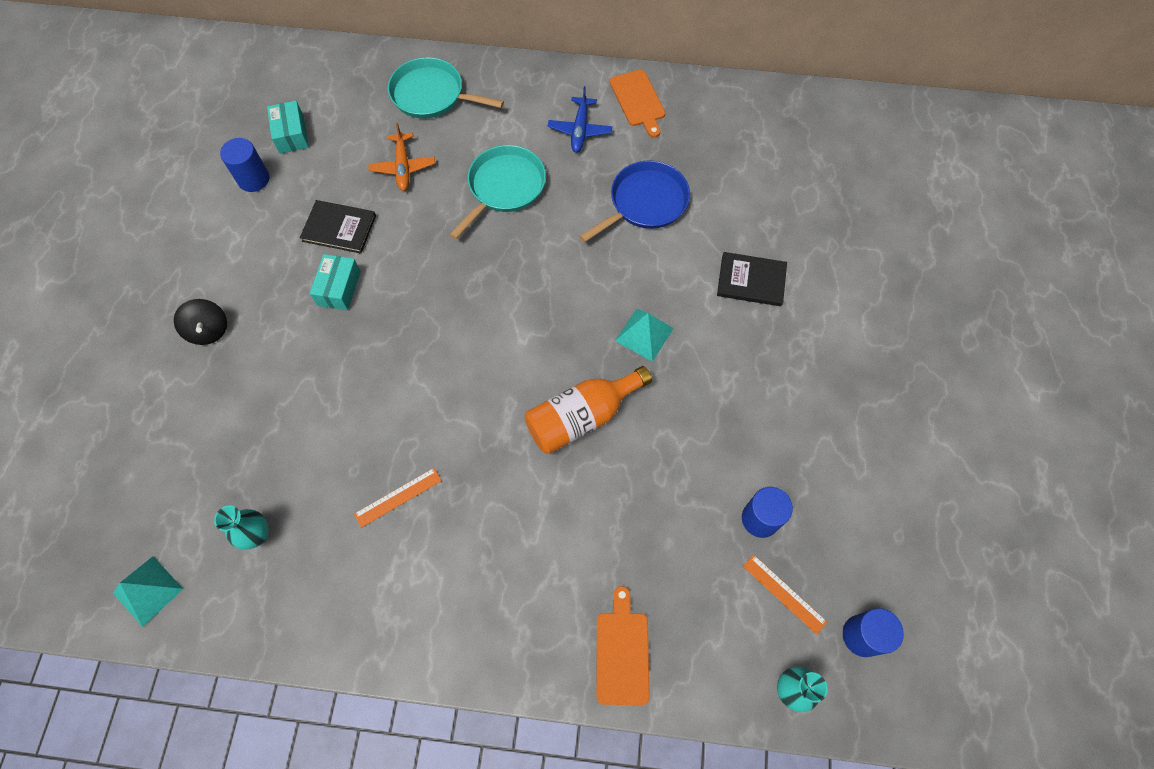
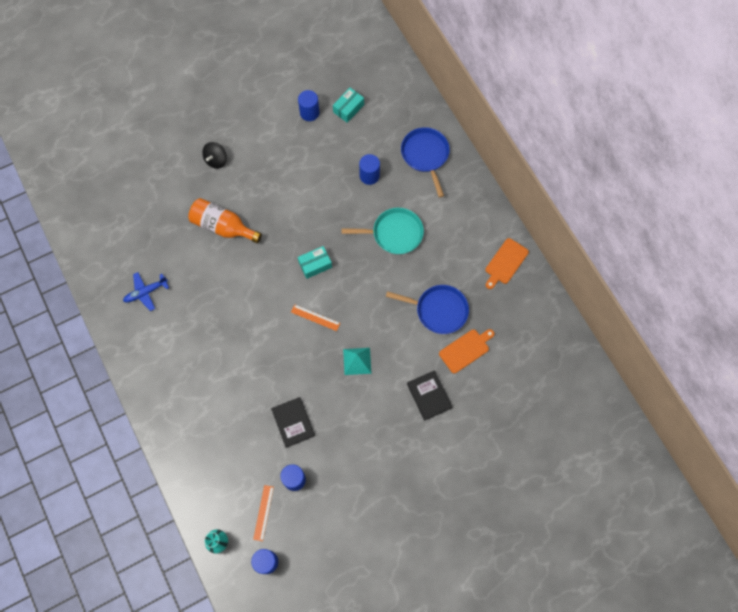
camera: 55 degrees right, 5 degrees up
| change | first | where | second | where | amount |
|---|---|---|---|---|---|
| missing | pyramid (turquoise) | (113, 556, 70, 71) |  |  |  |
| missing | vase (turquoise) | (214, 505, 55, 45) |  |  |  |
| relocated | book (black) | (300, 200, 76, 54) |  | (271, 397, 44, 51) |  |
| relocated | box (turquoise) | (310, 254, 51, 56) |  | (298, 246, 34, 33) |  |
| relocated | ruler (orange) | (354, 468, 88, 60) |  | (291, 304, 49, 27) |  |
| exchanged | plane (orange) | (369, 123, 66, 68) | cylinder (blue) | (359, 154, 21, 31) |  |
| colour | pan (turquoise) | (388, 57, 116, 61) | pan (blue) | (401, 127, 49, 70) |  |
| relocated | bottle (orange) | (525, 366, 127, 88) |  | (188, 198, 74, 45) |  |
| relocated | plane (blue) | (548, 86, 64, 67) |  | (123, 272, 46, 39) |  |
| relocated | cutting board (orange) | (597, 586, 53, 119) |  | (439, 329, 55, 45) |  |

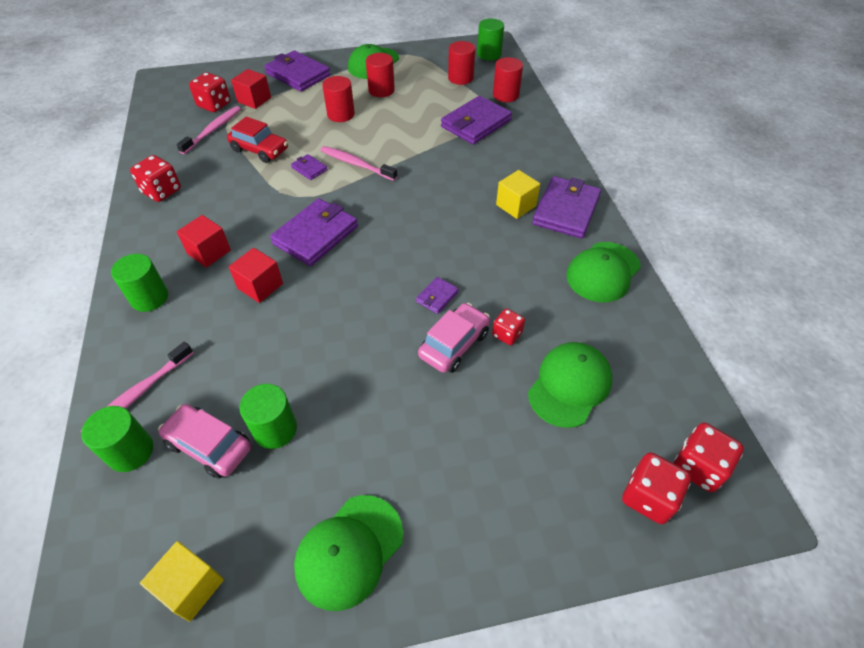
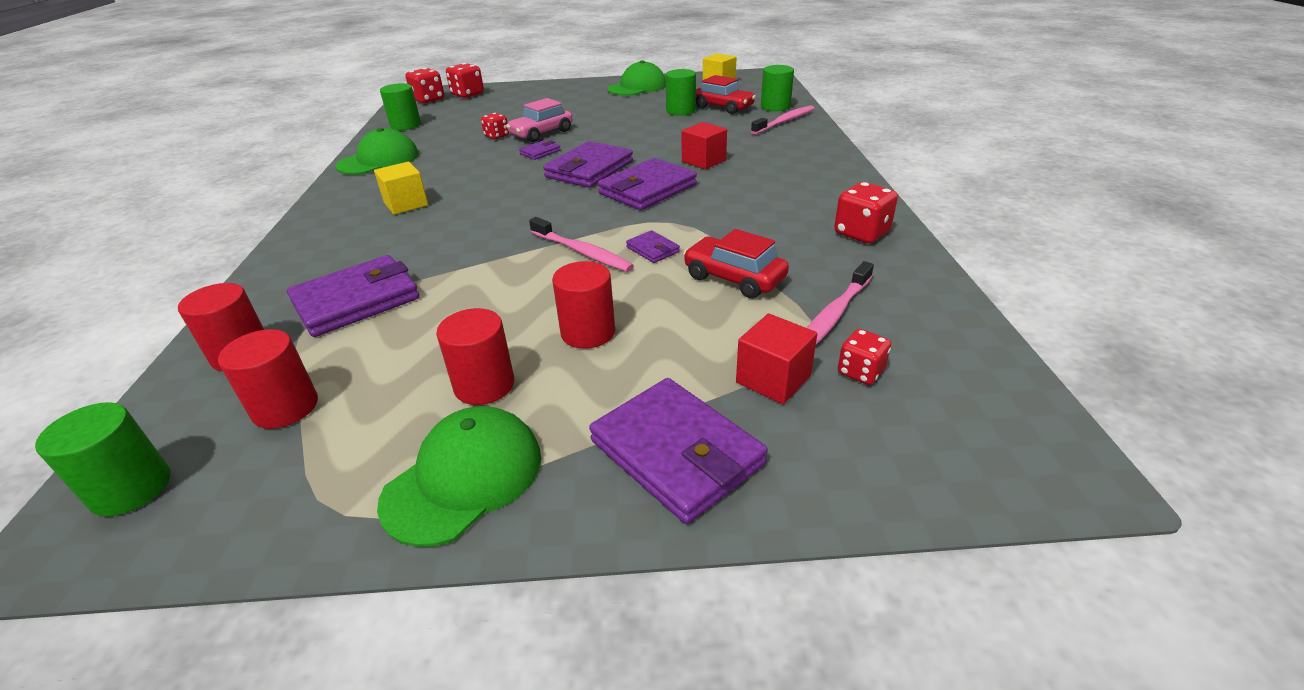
camera: 170 degrees left, 15 degrees down
| change | first | where | second | where | amount |
|---|---|---|---|---|---|
| relocated | cylinder (green) | (111, 254, 57, 58) |  | (380, 83, 41, 47) |  |
| colour | car (pink) | (158, 404, 93, 75) | car (red) | (696, 75, 60, 39) |  |
| missing | cube (red) | (177, 215, 54, 53) |  |  |  |
| size | dice (red) | (189, 72, 42, 40) |  | (838, 329, 53, 56) | x0.64 |
| missing | cap (green) | (528, 342, 84, 86) |  |  |  |
| relocated | wallet (purple) | (532, 176, 69, 62) |  | (543, 141, 90, 47) |  |

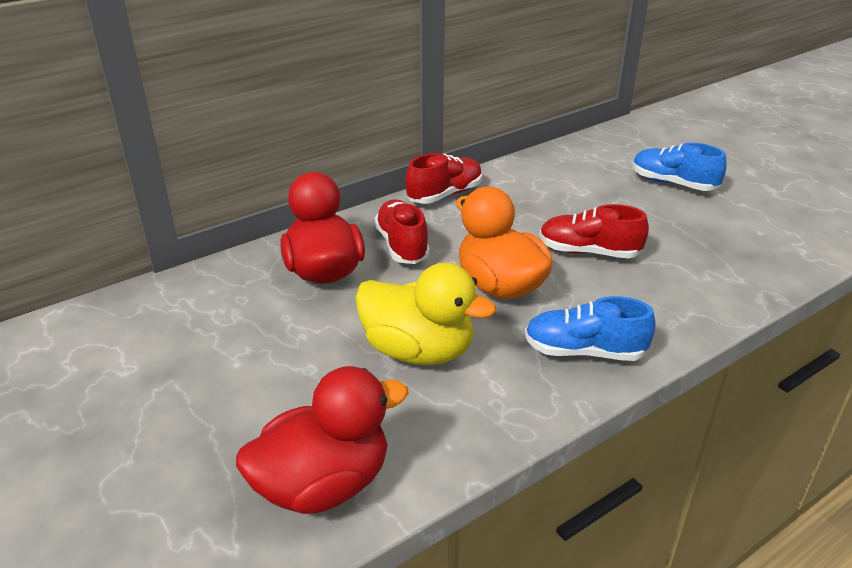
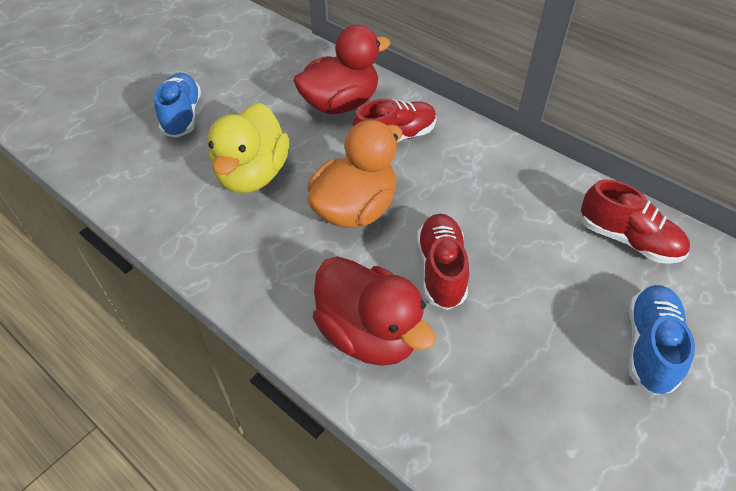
camera: 75 degrees right, 15 degrees up
| change | first | where | second | where | amount |
|---|---|---|---|---|---|
| relocated | duck (red) | (236, 366, 172, 148) |  | (313, 256, 123, 110) |  |
| relocated | shoe (red) | (406, 153, 76, 51) |  | (581, 179, 109, 85) |  |
| relocated | shoe (blue) | (525, 296, 131, 65) |  | (154, 73, 47, 65) |  |

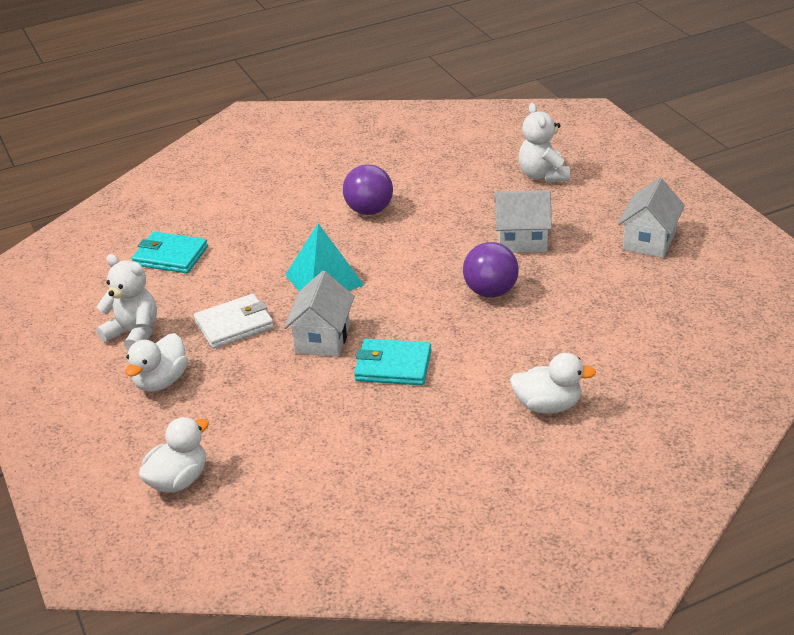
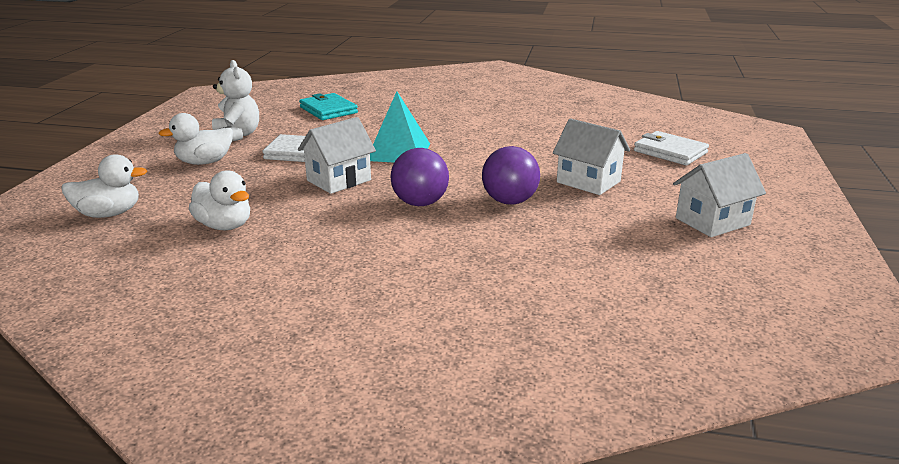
camera: 35 degrees right, 10 degrees down
| change | first | where | second | where | amount |
|---|---|---|---|---|---|
| relocated | ball (purple) | (343, 164, 50, 51) |  | (390, 148, 59, 58) |  |
| missing | wallet (turquoise) | (354, 339, 77, 46) |  |  |  |
| relocated | duck (white) | (510, 353, 86, 61) |  | (189, 170, 61, 60) |  |
| exchanged | teddy bear (white) | (518, 103, 52, 79) | wallet (white) | (634, 131, 75, 34) |  |

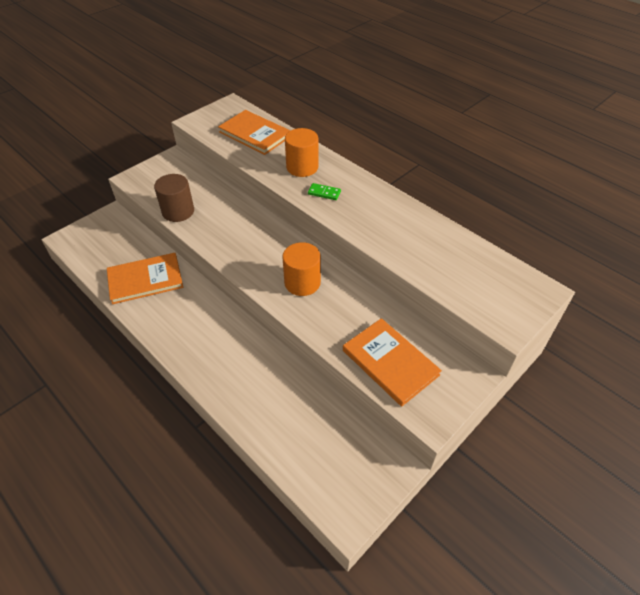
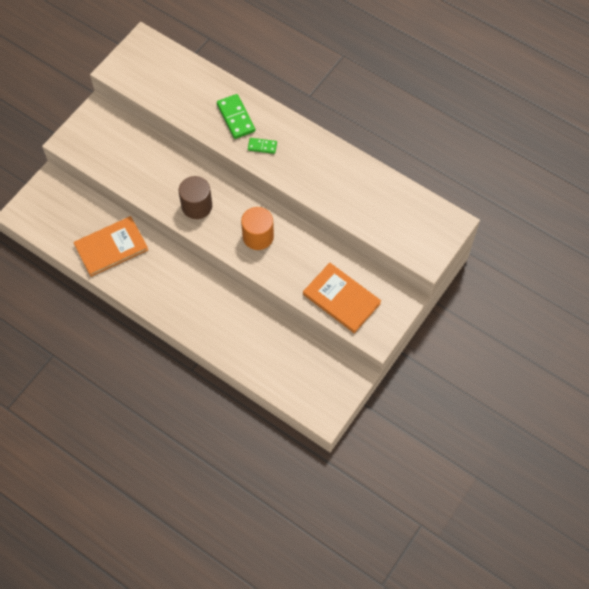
camera: 10 degrees left, 15 degrees up
| change | first | where | second | where | amount |
|---|---|---|---|---|---|
| relocated | cylinder (brown) | (154, 174, 40, 48) |  | (179, 176, 33, 43) |  |
| missing | book (orange) | (218, 110, 73, 45) |  |  |  |
| exchanged | cylinder (orange) | (285, 128, 33, 49) | domino (green) | (217, 94, 38, 45) |  |

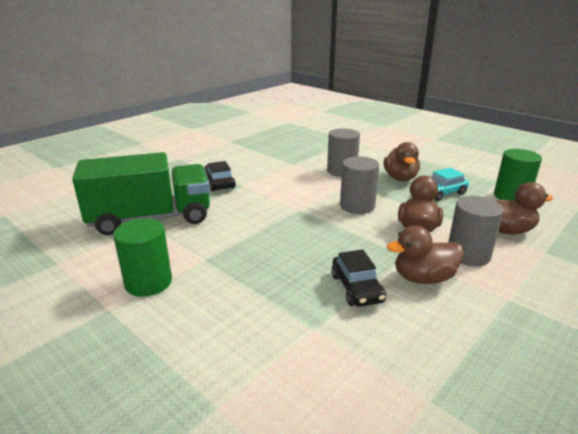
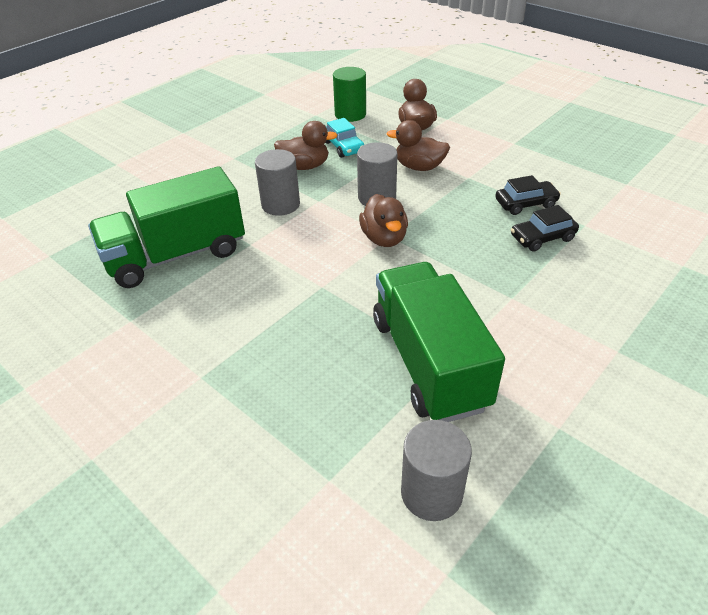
camera: 90 degrees left, 15 degrees up
| change | first | where | second | where | amount |
|---|---|---|---|---|---|
| missing | cylinder (green) | (113, 218, 59, 79) |  |  |  |
| relocated | car (black) | (205, 161, 31, 31) |  | (511, 205, 68, 47) |  |
| relocated | duck (brown) | (387, 226, 77, 58) |  | (359, 194, 49, 53) |  |
| relocated | cylinder (grey) | (448, 196, 56, 70) |  | (401, 420, 71, 101) |  |
| appeared |  |  | truck (green) | (88, 166, 157, 122) |  |

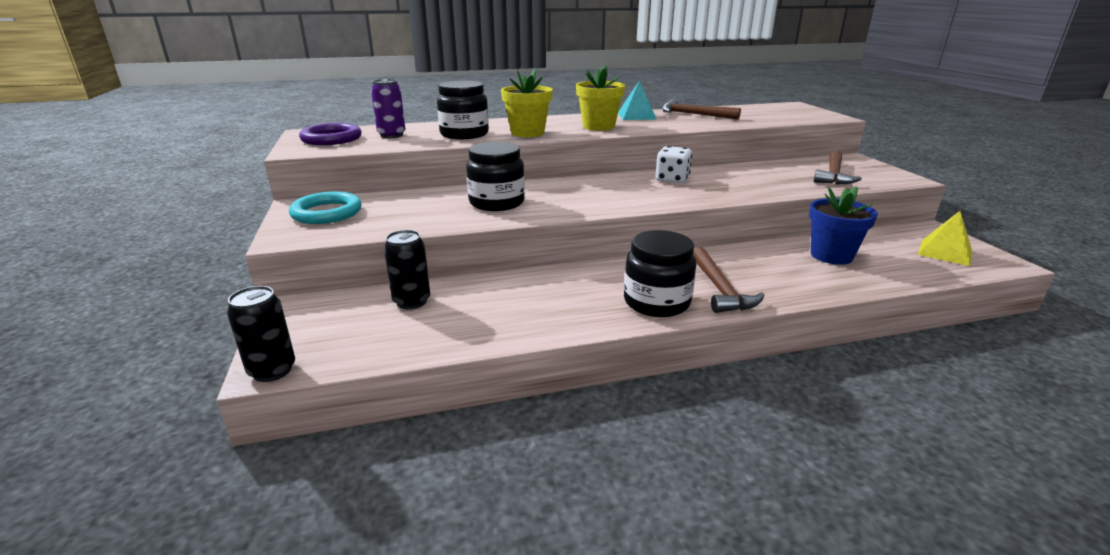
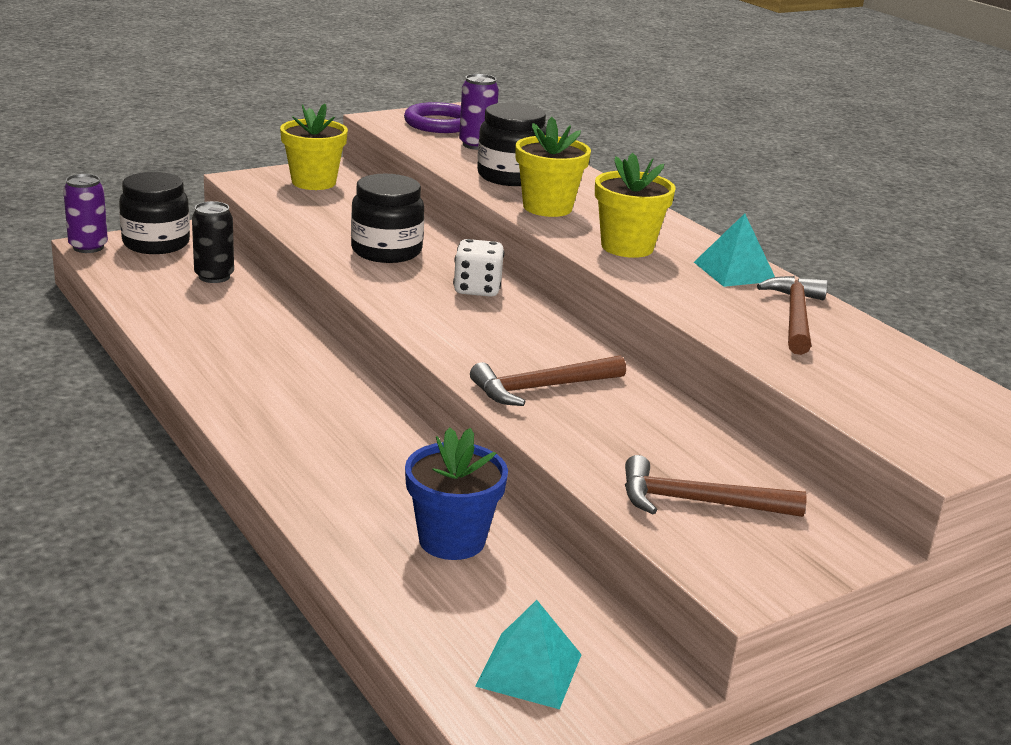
camera: 70 degrees right, 0 degrees up
| change | first | where | second | where | amount |
|---|---|---|---|---|---|
| colour | can (black) | (227, 286, 68, 96) | can (purple) | (63, 174, 45, 79) |  |
| exchanged | ring (turquoise) | (289, 191, 73, 33) | flower pot (yellow) | (280, 104, 68, 86) |  |
| relocated | jar (black) | (624, 230, 72, 87) |  | (119, 172, 71, 82) |  |
| relocated | dice (white) | (656, 146, 36, 37) |  | (453, 239, 51, 58) |  |
| relocated | hammer (brown) | (693, 247, 72, 66) |  | (470, 355, 156, 51) |  |
| colour | pyramid (yellow) | (918, 211, 54, 55) | pyramid (turquoise) | (475, 600, 107, 109) |  |

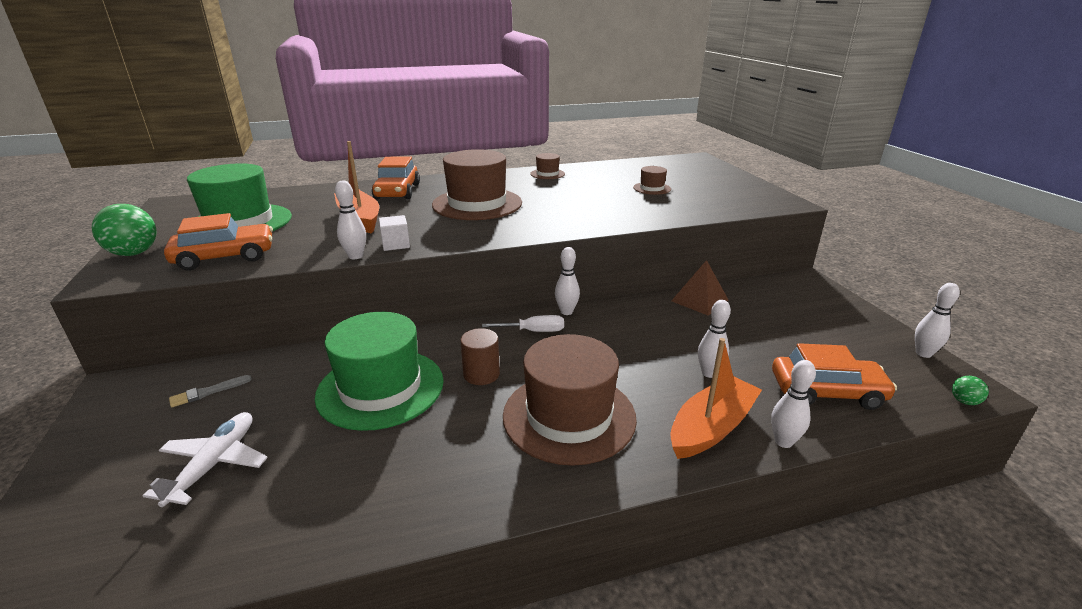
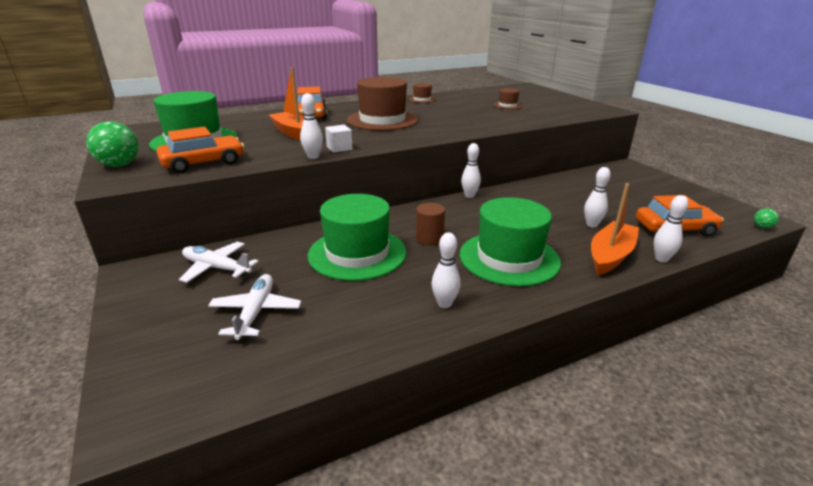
camera: 10 degrees left, 0 degrees up
| change | first | where | second | where | amount |
|---|---|---|---|---|---|
| exchanged | brush (grey) | (169, 375, 83, 32) | plane (white) | (179, 241, 80, 42) |  |
| missing | screwdriver (white) | (482, 315, 82, 17) |  |  |  |
| colour | hat (brown) | (503, 334, 134, 132) | hat (green) | (460, 197, 101, 89) |  |
| missing | pyramid (brown) | (671, 260, 58, 56) |  |  |  |
| relocated | bowling pin (white) | (915, 283, 45, 75) |  | (431, 232, 30, 76) |  |

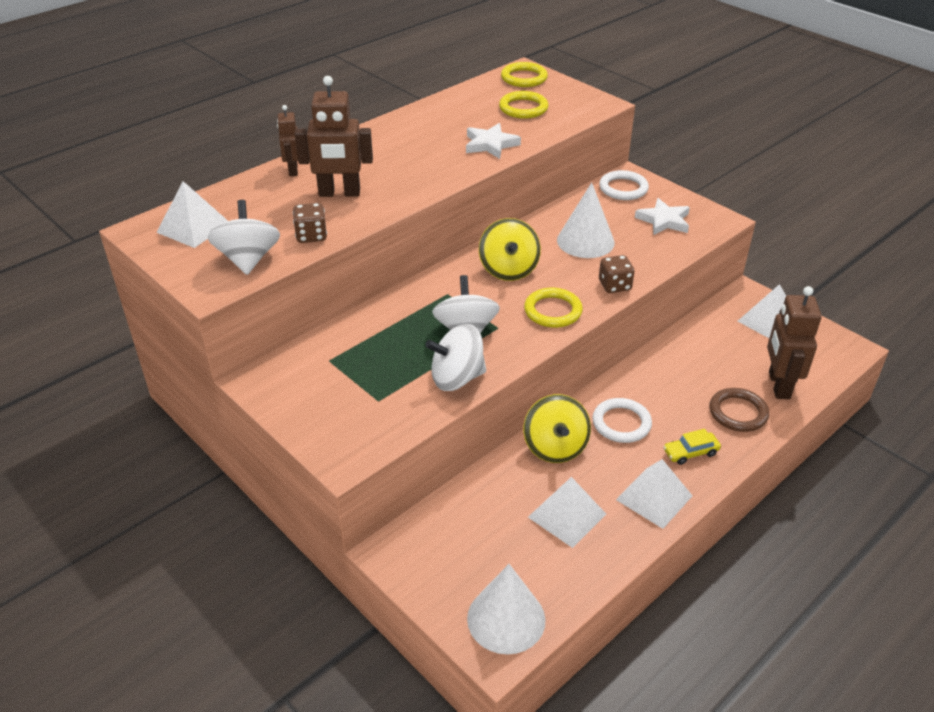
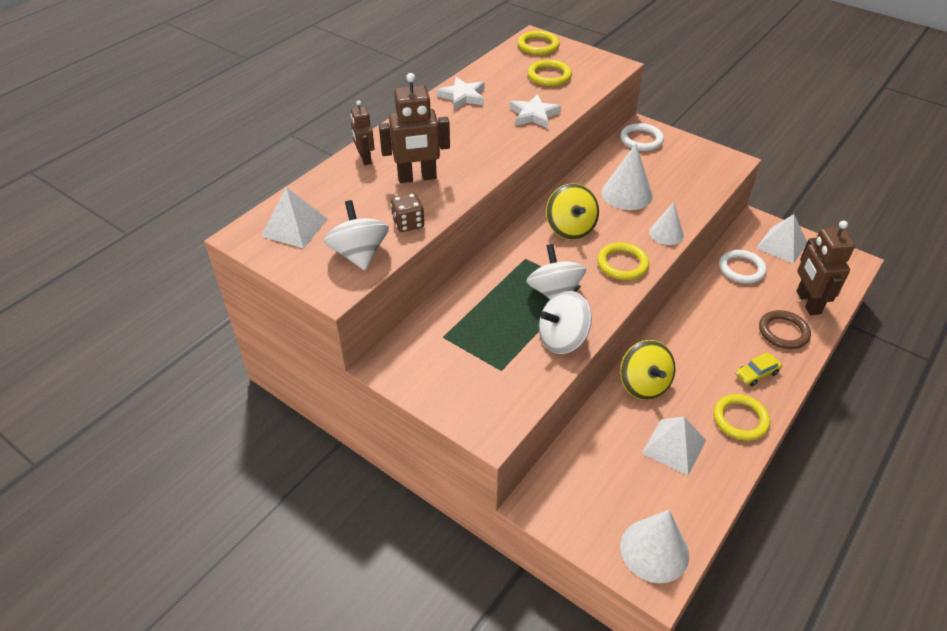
camera: 10 degrees left, 5 degrees up
| change | first | where | second | where | amount |
|---|---|---|---|---|---|
| relocated | ring (white) | (592, 398, 60, 45) |  | (719, 250, 48, 34) |  |
| exchanged | dice (brown) | (599, 255, 36, 38) | cone (white) | (649, 202, 35, 43) |  |
| exchanged | pyramid (white) | (616, 459, 76, 70) | ring (yellow) | (713, 394, 57, 47) |  |
| relocated | star (white) | (635, 198, 55, 37) |  | (437, 77, 48, 33) |  |

